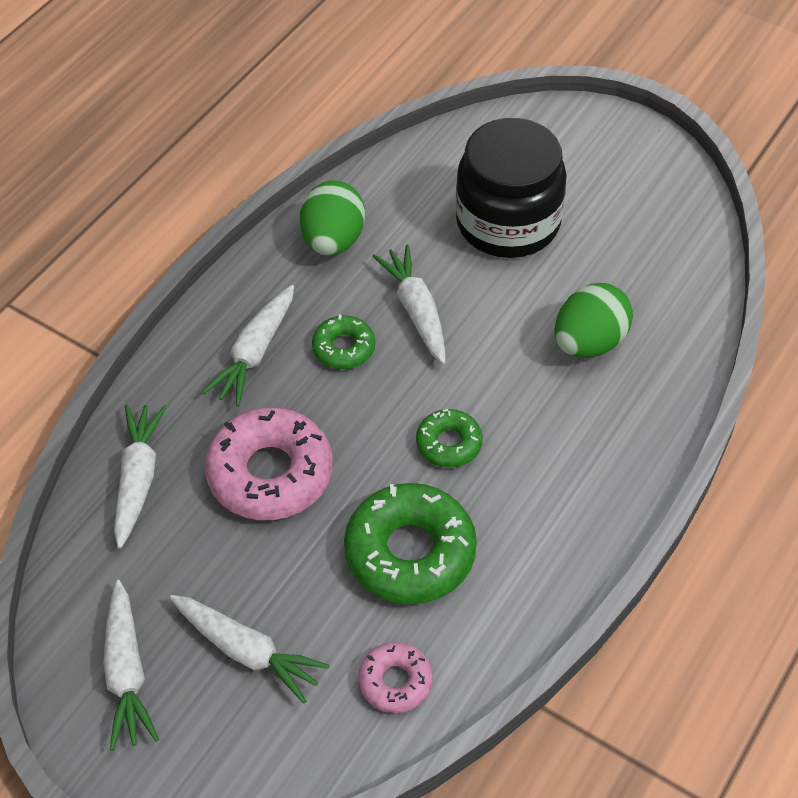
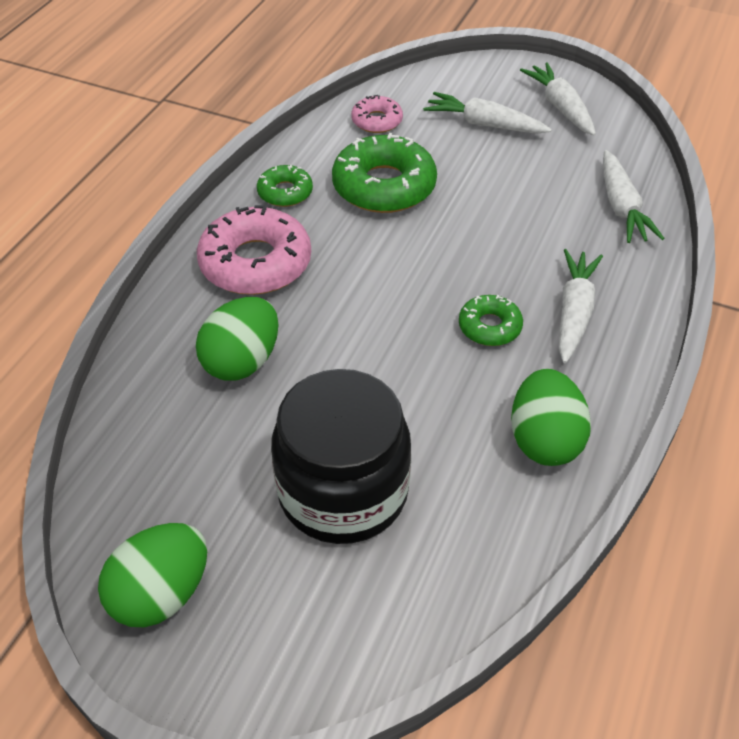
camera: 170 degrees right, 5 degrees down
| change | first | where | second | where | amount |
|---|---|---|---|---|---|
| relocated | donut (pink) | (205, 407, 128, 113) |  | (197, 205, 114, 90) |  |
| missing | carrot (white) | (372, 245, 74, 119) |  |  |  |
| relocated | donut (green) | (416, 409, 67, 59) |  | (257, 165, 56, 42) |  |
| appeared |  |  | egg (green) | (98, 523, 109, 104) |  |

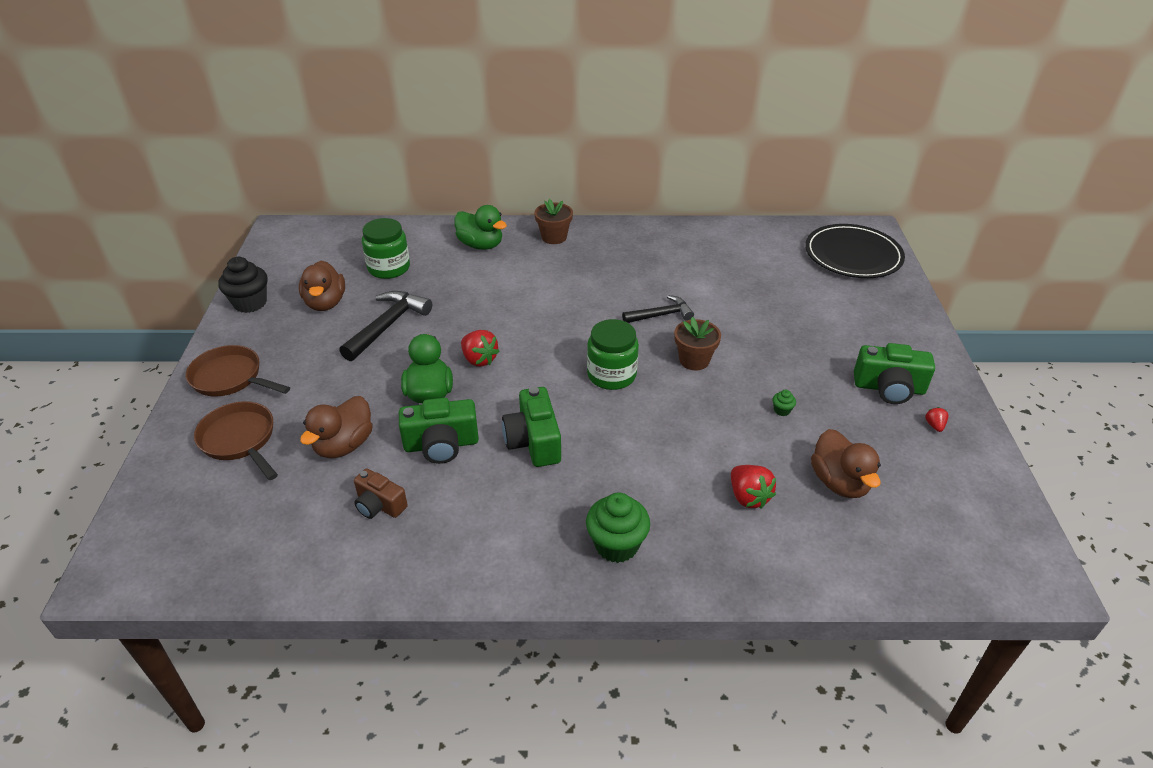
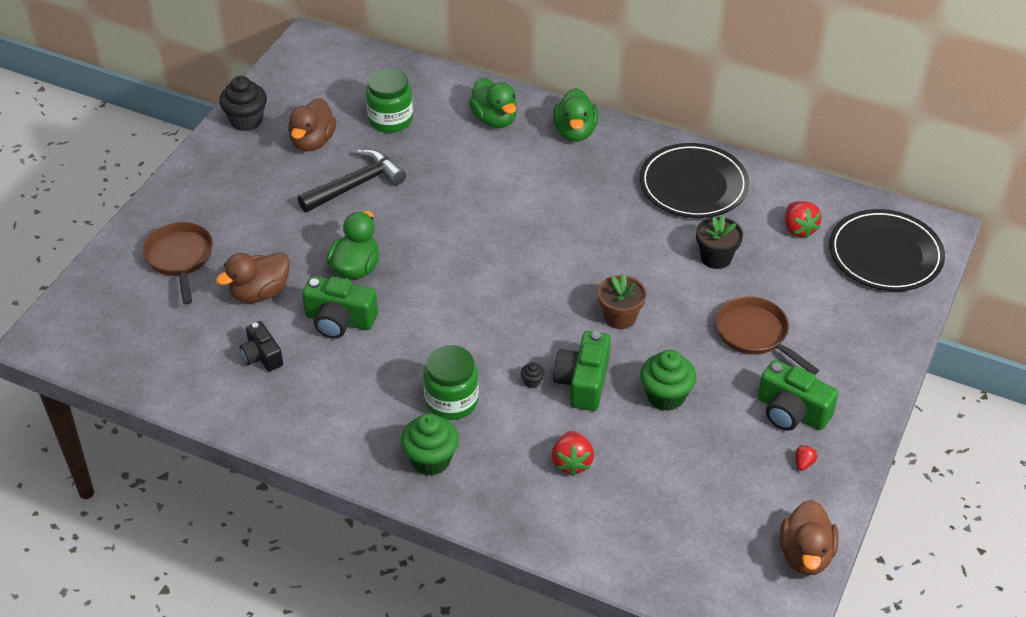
camera: 25 degrees right, 5 degrees up
| change | first | where | second | where | amount |
|---|---|---|---|---|---|
| relocated | pan (brown) | (186, 345, 104, 52) |  | (716, 296, 103, 78) |  |
| colour | camera (brown) | (354, 468, 54, 51) | camera (black) | (240, 321, 43, 50) |  |
| relocated | strawberry (red) | (461, 330, 38, 37) |  | (785, 201, 37, 37) |  |
| relocated | camera (green) | (502, 387, 59, 80) |  | (553, 331, 58, 80) |  |
| exchanged | flower pot (brown) | (534, 199, 39, 45) | duck (green) | (553, 88, 45, 54) |  |
| relocated | jar (green) | (587, 319, 52, 71) |  | (423, 345, 56, 75) |  |
| missing | hammer (black) | (622, 295, 72, 28) |  |  |  |
| size | cupcake (green) | (772, 390, 24, 26) |  | (640, 350, 57, 61) | x2.31 |
| relocated | duck (brown) | (811, 429, 70, 69) |  | (780, 500, 59, 75) |  |
| appeared |  |  | cupcake (black) | (521, 362, 24, 26) |  |
| appeared |  |  | plate (black) | (640, 143, 109, 75) |  |
| appeared |  |  | flower pot (black) | (696, 215, 47, 54) |  |

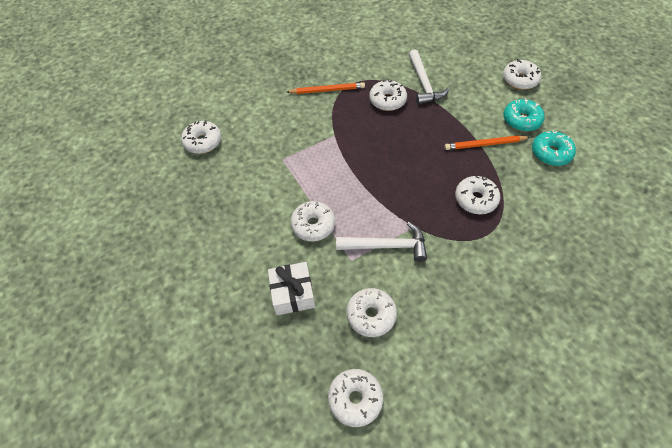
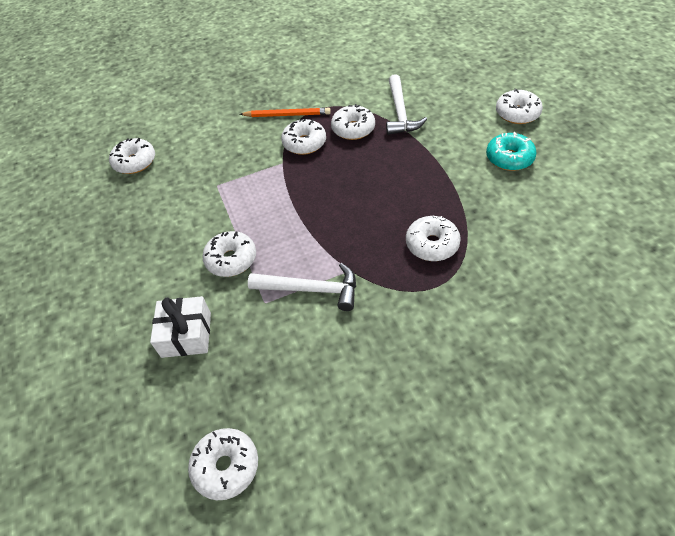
camera: 10 degrees right, 5 degrees down
| change | first | where | second | where | amount |
|---|---|---|---|---|---|
| relocated | donut (white) | (346, 288, 51, 49) |  | (281, 119, 45, 36) |  |
| missing | pencil (orange) | (444, 135, 86, 15) |  |  |  |
| missing | donut (turquoise) | (532, 130, 44, 36) |  |  |  |

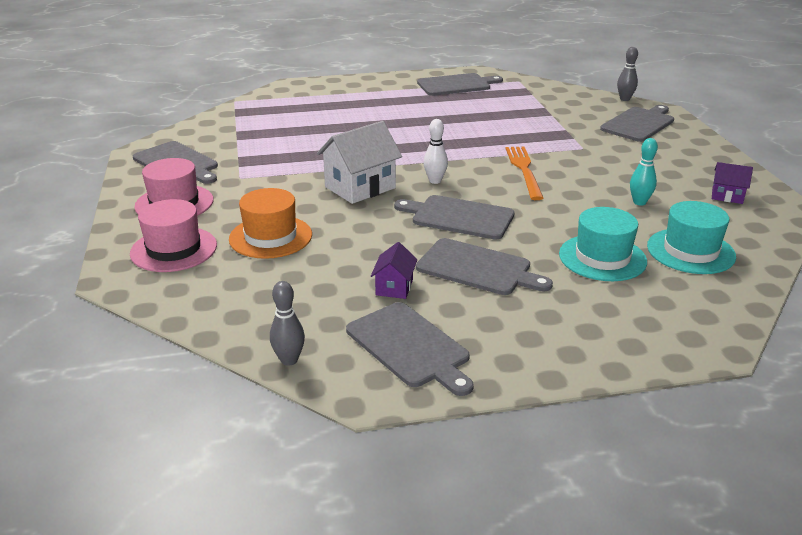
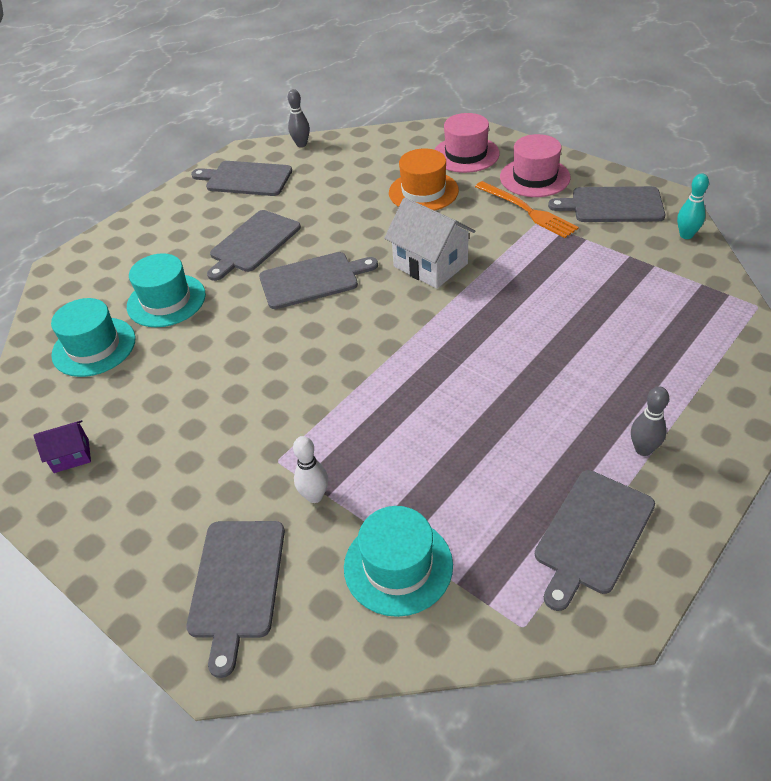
camera: 145 degrees right, 15 degrees up
| change | first | where | second | where | amount |
|---|---|---|---|---|---|
| spun | house (white) | (317, 121, 85, 83) |  | (384, 198, 91, 91) | 60 degrees counterclockwise |
| missing | house (purple) | (371, 242, 47, 57) |  |  |  |
| spun | cutting board (grey) | (416, 238, 137, 57) |  | (207, 210, 94, 71) | 45 degrees counterclockwise |
| relocated | bowling pin (white) | (424, 119, 24, 65) |  | (293, 436, 35, 67) |  |
| relocated | fork (orange) | (506, 147, 38, 53) |  | (475, 181, 104, 57) |  |
| relocated | bowling pin (grey) | (617, 47, 21, 54) |  | (631, 387, 38, 69) |  |
| relocated | bowling pin (turquoise) | (630, 138, 28, 68) |  | (677, 173, 32, 66) |  |
| appeared |  |  | hat (turquoise) | (344, 506, 109, 111) |  |

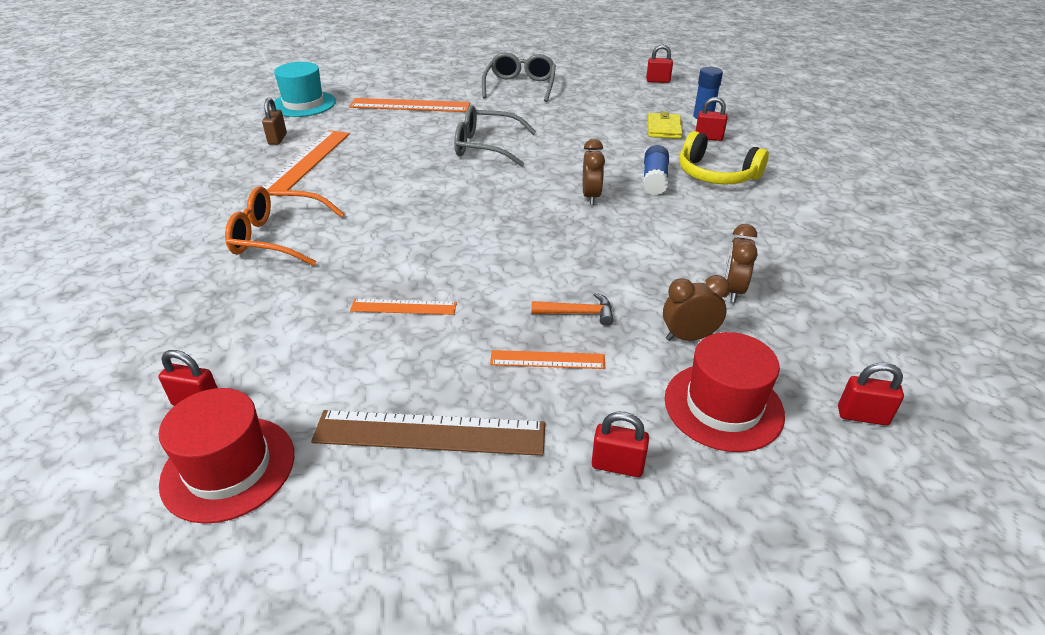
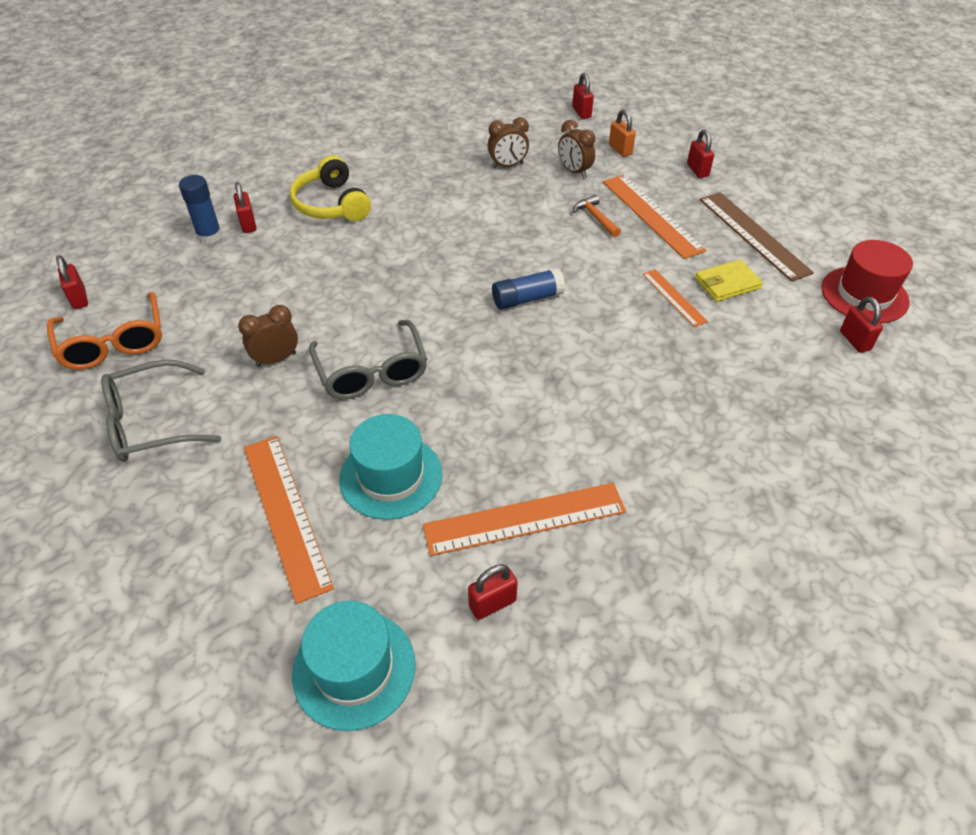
camera: 120 degrees left, 10 degrees up
| change | first | where | second | where | amount |
|---|---|---|---|---|---|
| relocated | glasses (orange) | (225, 186, 119, 80) |  | (47, 292, 115, 78) |  |
| colour | padlock (brown) | (262, 98, 25, 47) | padlock (red) | (468, 564, 50, 56) |  |
| size | ruler (orange) | (490, 350, 115, 19) |  | (603, 175, 103, 84) | x1.79 |
| relocated | clock (brown) | (583, 139, 22, 66) |  | (238, 305, 60, 62) |  |
| relocated | glue stick (blue) | (643, 145, 26, 50) |  | (492, 268, 73, 42) |  |
| relocated | wallet (yellow) | (648, 112, 34, 27) |  | (695, 259, 68, 43) |  |
| exchanged | hat (red) | (665, 332, 120, 120) | padlock (orange) | (609, 109, 27, 48) |  |
| spun | headphones (yellow) | (679, 131, 90, 53) |  | (290, 155, 81, 66) | 150 degrees clockwise |
| appeared |  |  | hat (turquoise) | (339, 414, 103, 106) |  |

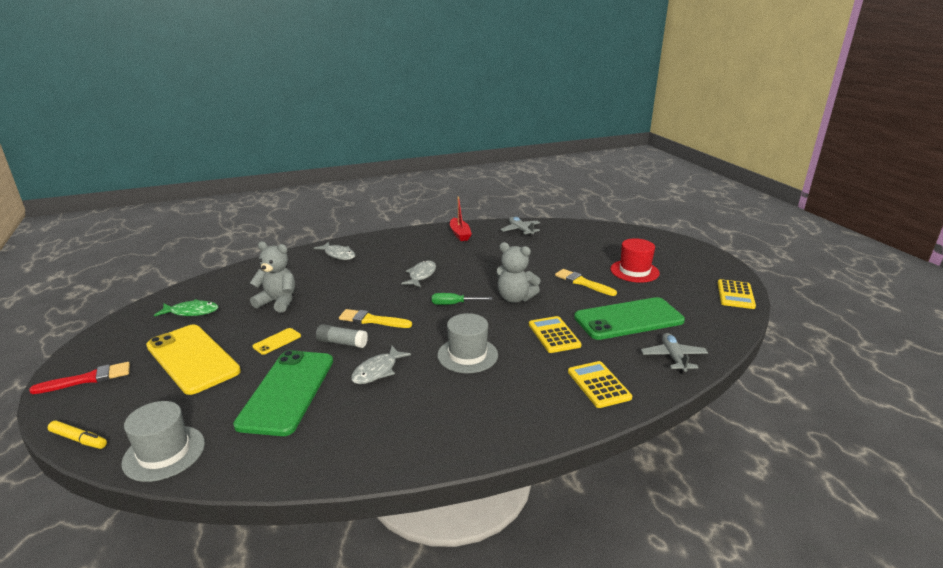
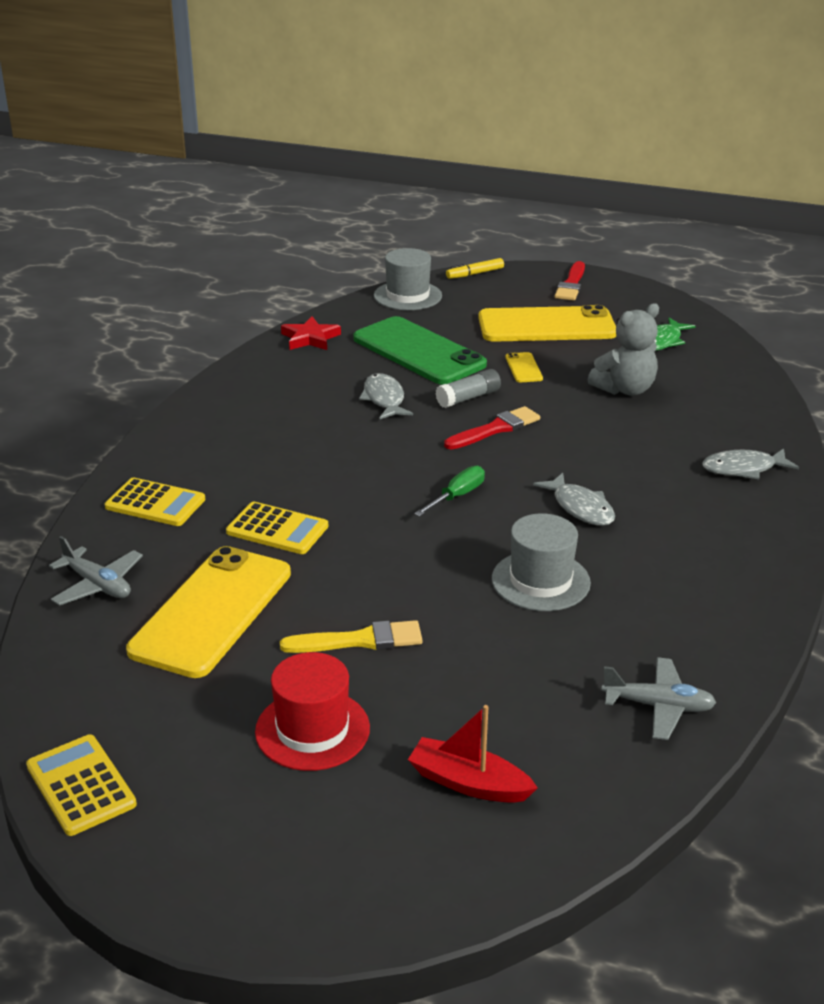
camera: 130 degrees right, 5 degrees up
| change | first | where | second | where | amount |
|---|---|---|---|---|---|
| colour | brush (yellow) | (339, 309, 73, 19) | brush (red) | (444, 406, 96, 44) |  |
| relocated | hat (grey) | (437, 313, 61, 60) |  | (492, 513, 99, 98) |  |
| relocated | boat (red) | (450, 197, 22, 44) |  | (408, 705, 130, 98) |  |
| missing | teddy bear (grey) | (496, 242, 45, 61) |  |  |  |
| colour | phone (green) | (574, 297, 111, 43) | phone (yellow) | (126, 546, 165, 132) |  |
| appeared |  |  | star (red) | (281, 316, 60, 34) |  |

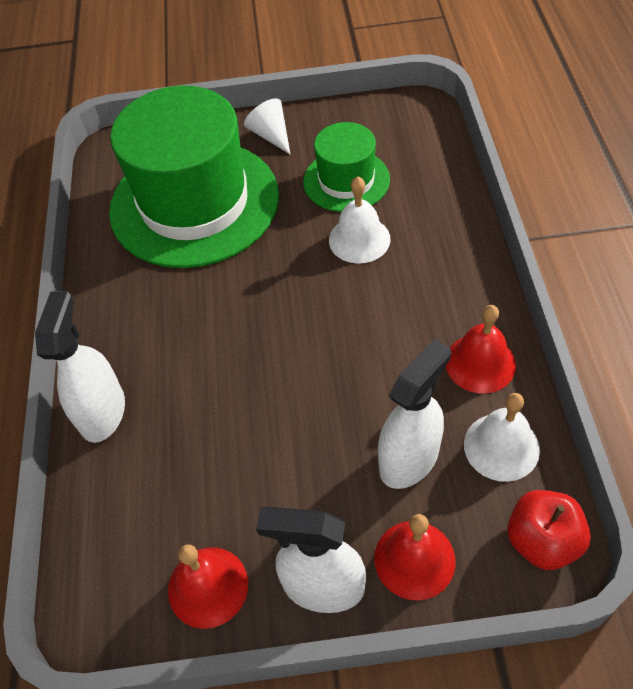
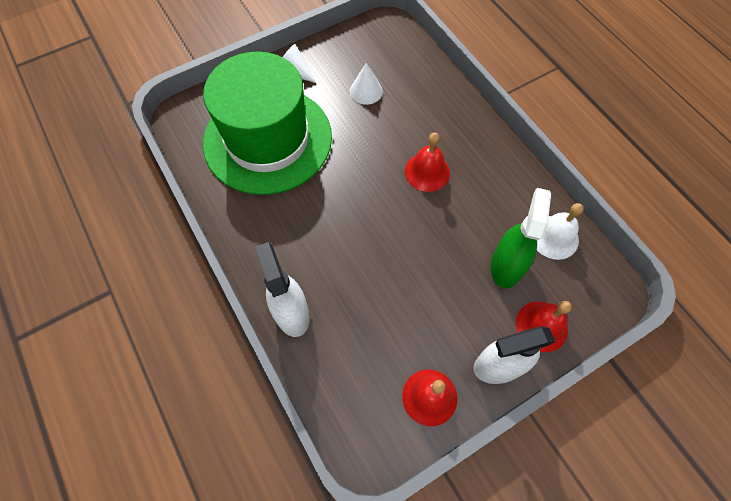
camera: 30 degrees left, 10 degrees up
| change | first | where | second | where | amount |
|---|---|---|---|---|---|
| exchanged | hat (green) | (303, 122, 87, 90) | cone (white) | (350, 63, 33, 42) |  |
| missing | bell (white) | (329, 176, 62, 88) |  |  |  |
| colour | spray bottle (white) | (378, 339, 73, 150) | spray bottle (green) | (490, 188, 61, 100) |  |
| relocated | bell (red) | (446, 305, 70, 89) |  | (405, 133, 45, 59) |  |
| missing | apple (red) | (507, 490, 84, 80) |  |  |  |

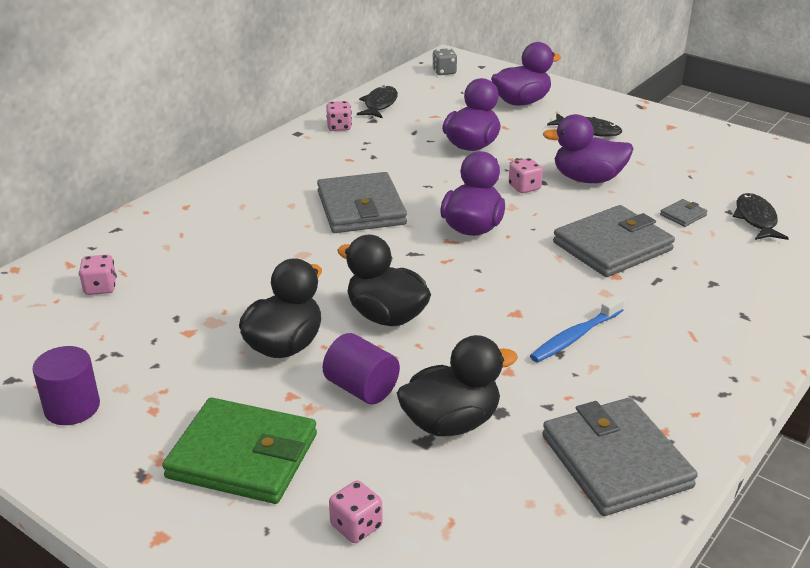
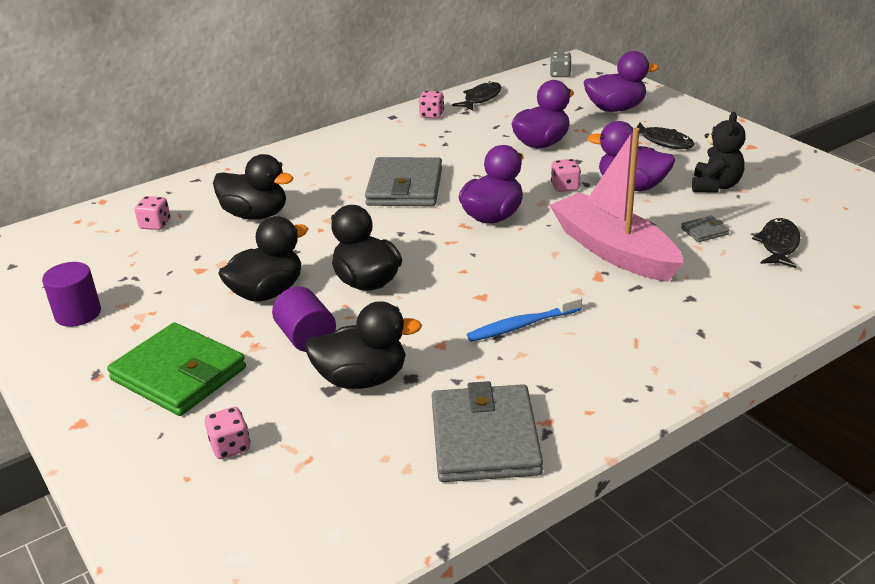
camera: 20 degrees right, 0 degrees up
| change | first | where | second | where | amount |
|---|---|---|---|---|---|
| exchanged | wallet (grey) | (553, 205, 122, 72) | boat (pink) | (550, 128, 134, 154) |  |
| appeared |  |  | duck (black) | (213, 154, 80, 66) |  |
| appeared |  |  | teddy bear (black) | (692, 112, 54, 80) |  |

